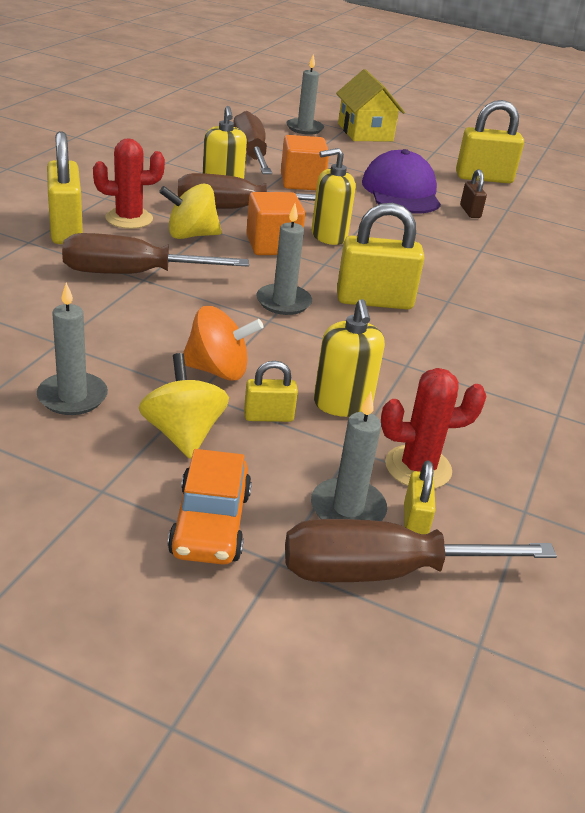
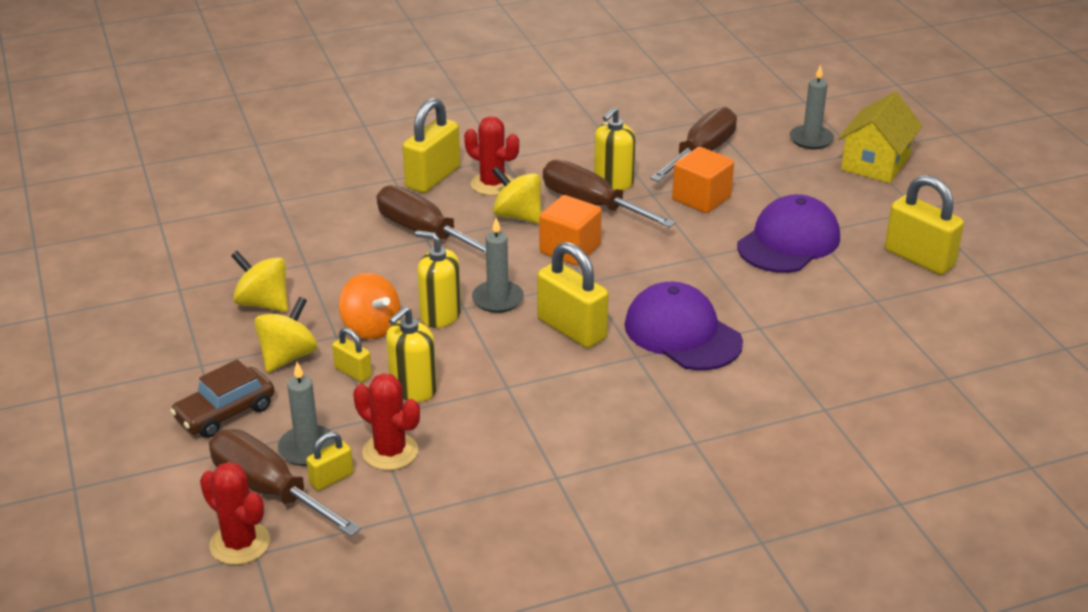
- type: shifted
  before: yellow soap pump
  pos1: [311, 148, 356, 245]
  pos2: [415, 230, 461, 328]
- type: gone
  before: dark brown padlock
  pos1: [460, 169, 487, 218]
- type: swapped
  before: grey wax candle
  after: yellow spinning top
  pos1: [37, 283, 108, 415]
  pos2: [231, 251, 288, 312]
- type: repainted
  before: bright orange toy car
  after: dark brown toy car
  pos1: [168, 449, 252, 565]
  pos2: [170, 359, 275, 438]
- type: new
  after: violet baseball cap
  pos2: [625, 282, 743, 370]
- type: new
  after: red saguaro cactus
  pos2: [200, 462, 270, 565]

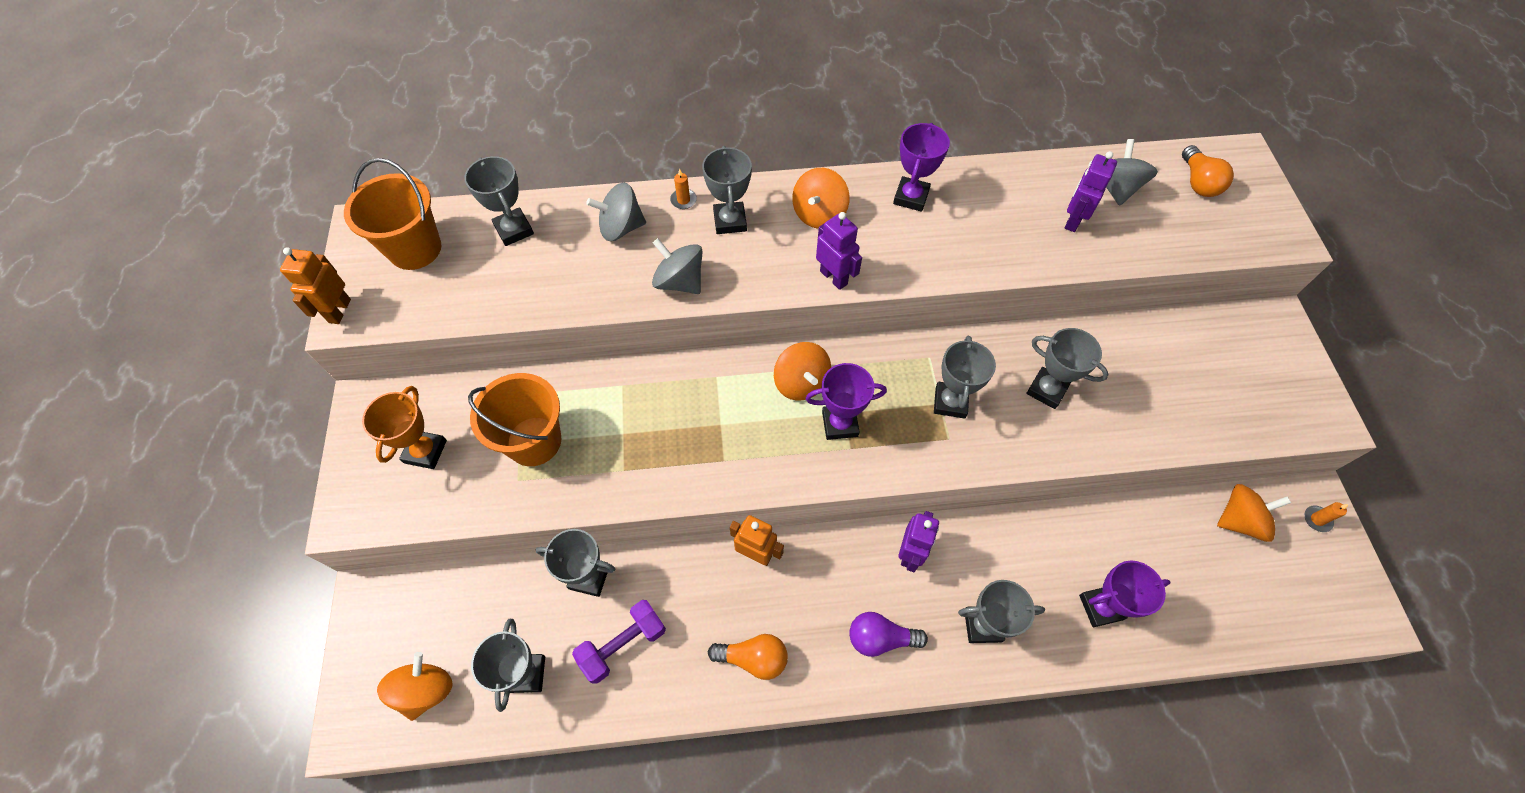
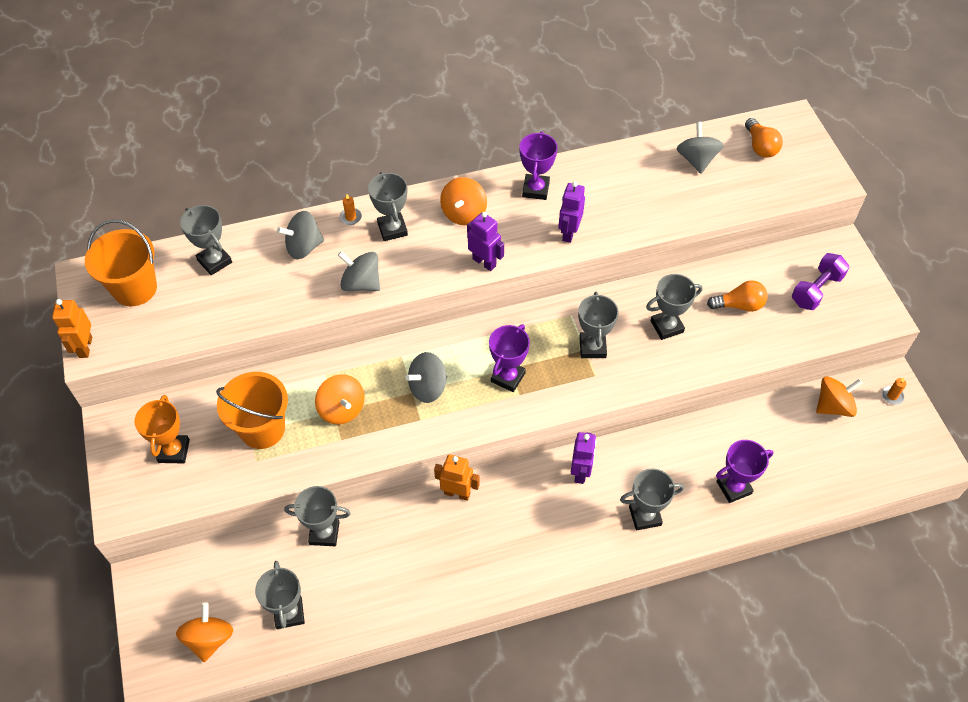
- type: shifted
  before: violet robot figure
  pos1: [1065, 151, 1117, 232]
  pos2: [558, 181, 585, 243]
- type: rotated
  before: grey award cup
  pos1: [1026, 328, 1109, 409]
  pos2: [646, 274, 703, 340]
  turn: -45
- type: shifted
  before: bright orange spinning top
  pos1: [774, 342, 831, 401]
  pos2: [315, 374, 365, 424]
- type: rotated
  before: violet award cup
  pos1: [805, 363, 887, 440]
  pos2: [489, 324, 530, 392]
  turn: -45
- type: shifted
  before: violet free weight
  pos1: [572, 600, 666, 684]
  pos2: [792, 253, 849, 310]
- type: gone
  before: violet lightbulb
  pos1: [849, 612, 928, 657]
- type: shifted
  before: bright orange lightbulb
  pos1: [708, 634, 788, 680]
  pos2: [707, 280, 768, 312]
- type: new
  after: grey spinning top
  pos2: [405, 352, 447, 403]

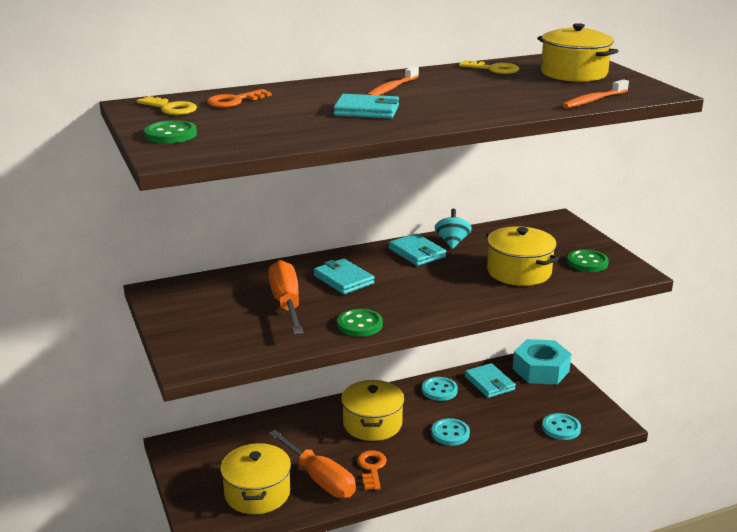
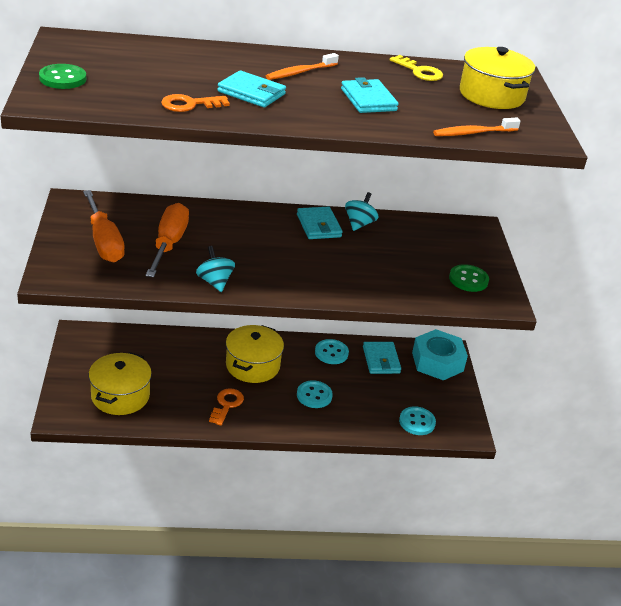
- type: shifted
  before: bright orange latchkey
  pos1: [207, 89, 272, 108]
  pos2: [161, 94, 230, 112]
- type: gone
  before: yellow latchkey
  pos1: [137, 96, 197, 115]
- type: gone
  before: yellow stockpot
  pos1: [486, 226, 559, 286]
- type: shifted
  before: aqua card wallet
  pos1: [314, 258, 374, 294]
  pos2: [341, 77, 399, 113]
- type: swapped
  before: green button
  after: aqua spinning top
  pos1: [337, 309, 383, 337]
  pos2: [196, 246, 235, 292]
- type: shifted
  before: bright orange flat screwdriver
  pos1: [269, 430, 356, 498]
  pos2: [83, 190, 125, 262]

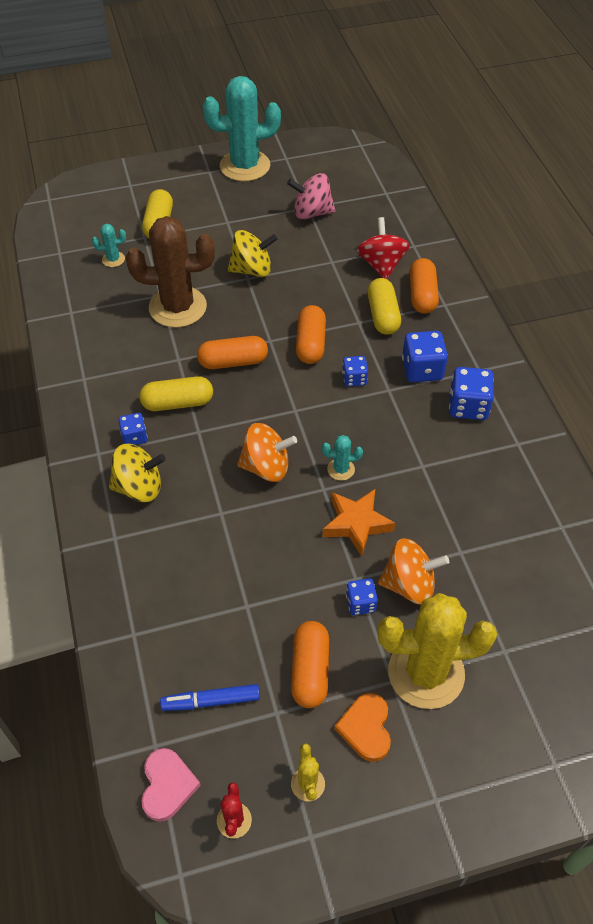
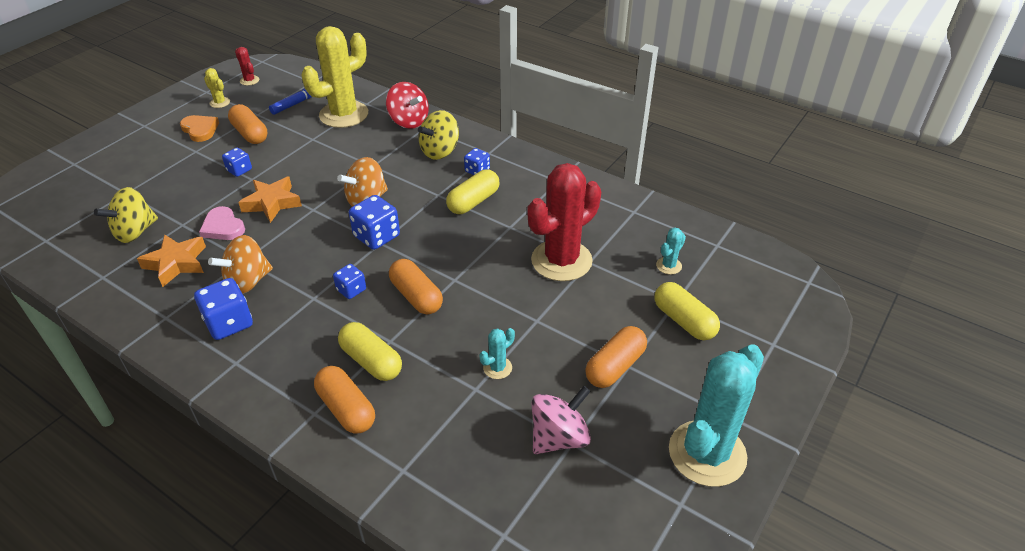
- type: repainted
  before: dark brown saguaro cactus
  after: red saguaro cactus
  pos1: [126, 216, 215, 328]
  pos2: [527, 163, 601, 281]
- type: shifted
  before: red spinning top
  pos1: [357, 217, 410, 279]
  pos2: [386, 82, 429, 129]
- type: shifted
  before: yellow spinning top
  pos1: [228, 230, 278, 277]
  pos2: [94, 187, 158, 243]
- type: shifted
  before: blue die
  pos1: [402, 331, 448, 382]
  pos2: [349, 195, 400, 250]
- type: shifted
  before: bright orange pill shape
  pos1: [197, 336, 268, 369]
  pos2: [585, 326, 647, 388]
- type: shifted
  before: aqua saguaro cactus
  pos1: [322, 435, 363, 481]
  pos2: [479, 328, 515, 379]
- type: shifted
  before: bright orange spinning top
  pos1: [378, 538, 449, 604]
  pos2: [208, 235, 273, 294]
- type: shifted
  before: yellow saguaro cactus
  pos1: [378, 593, 497, 709]
  pos2: [301, 26, 368, 128]
- type: shifted
  before: rose-pink heart shape
  pos1: [141, 748, 201, 822]
  pos2: [199, 206, 245, 240]
- type: new
  after: bright orange five-pointed star
  pos2: [137, 234, 206, 287]

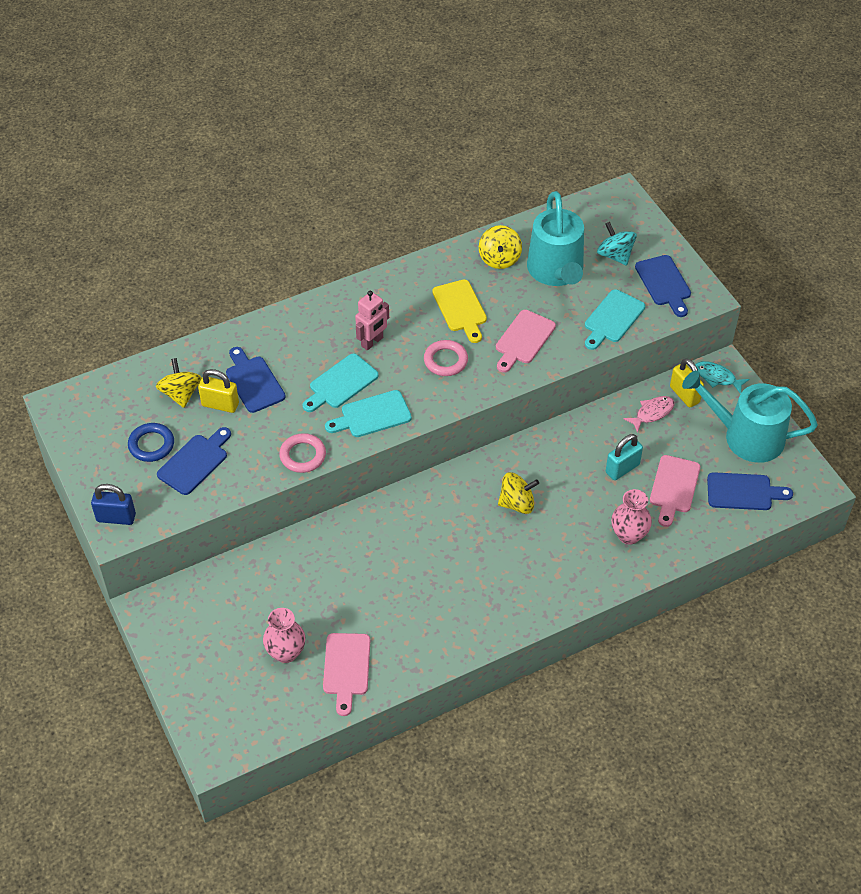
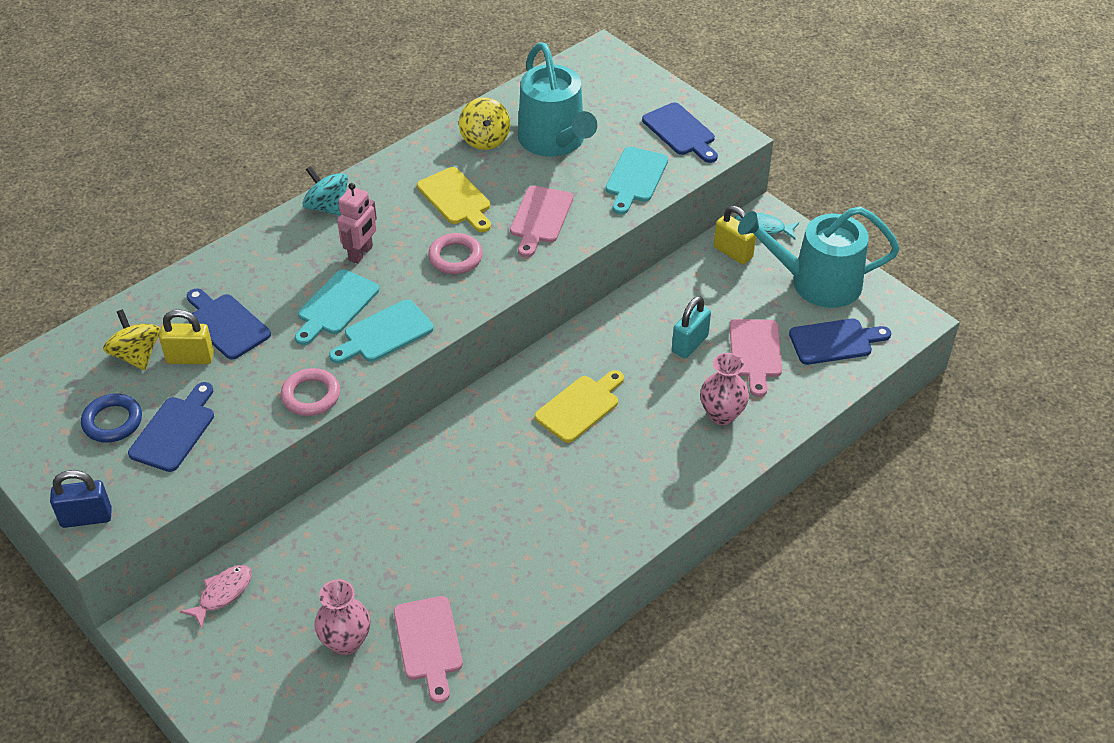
- type: shifted
  before: aqua spinning top
  pos1: [597, 222, 637, 265]
  pos2: [302, 166, 348, 216]
- type: shifted
  before: rose-pink toy fish
  pos1: [624, 396, 675, 433]
  pos2: [180, 565, 252, 628]
- type: swapped
  before: yellow spinning top
  after: yellow cutting board
  pos1: [498, 472, 539, 514]
  pos2: [535, 370, 624, 443]

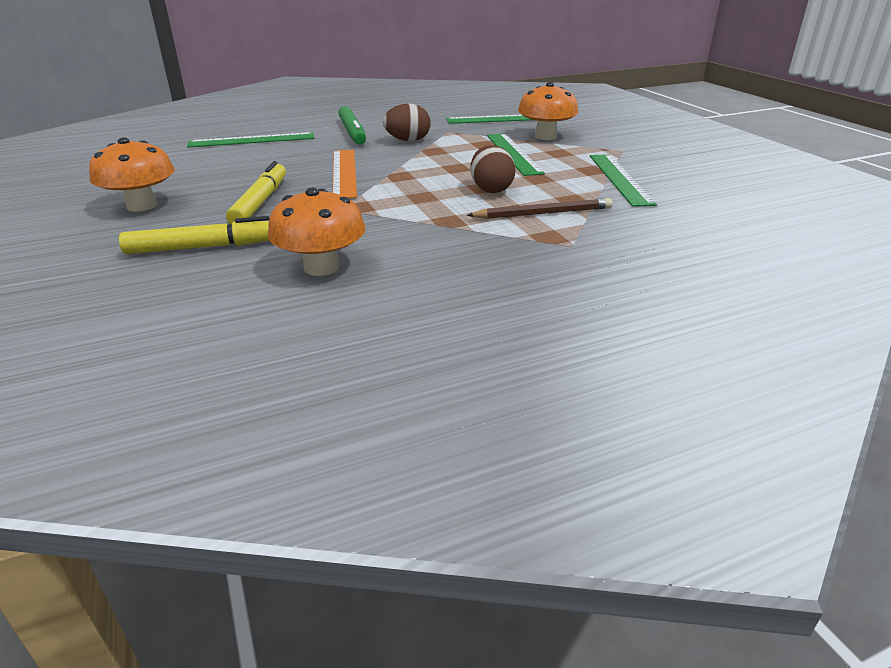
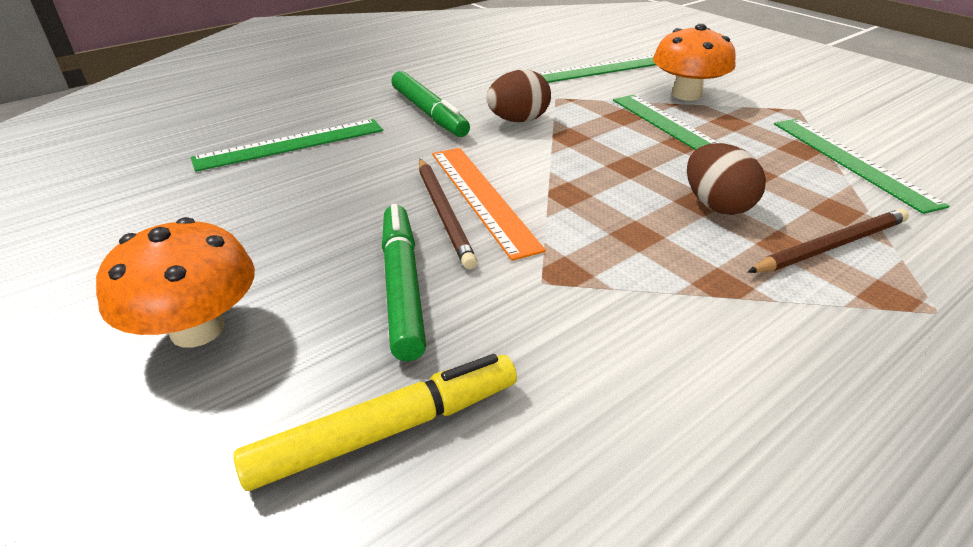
- type: repainted
  before: yellow felt pen
  after: green felt pen
  pos1: [226, 161, 286, 224]
  pos2: [382, 204, 426, 361]
- type: gone
  before: bright orange fungus
  pos1: [268, 188, 365, 276]
- type: new
  after: dark brown pencil
  pos2: [419, 159, 478, 269]

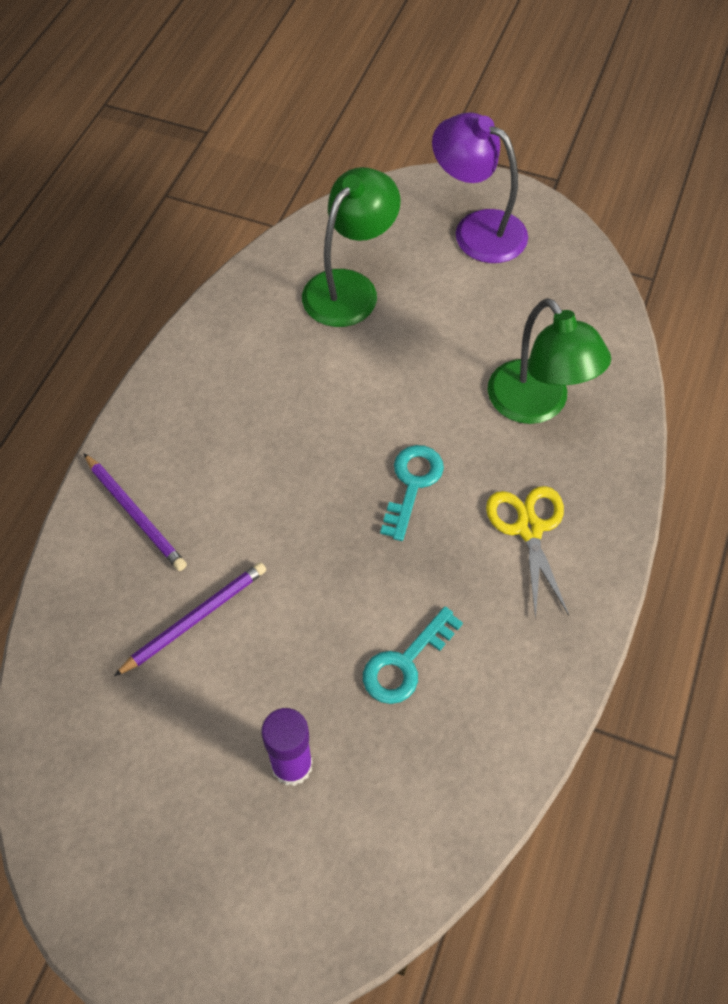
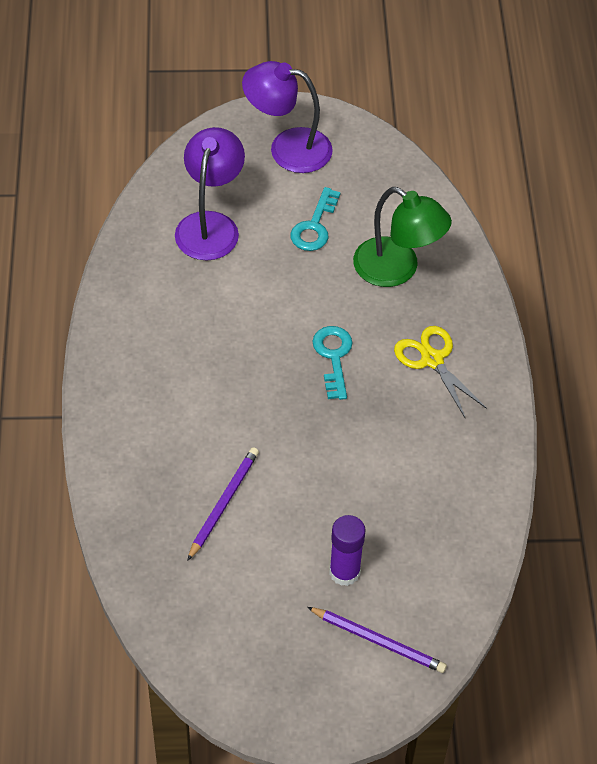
- type: repainted
  before: green lamp
  after: violet lamp
  pos1: [302, 167, 400, 327]
  pos2: [175, 127, 245, 260]
- type: shifted
  before: violet pencil
  pos1: [84, 454, 187, 571]
  pos2: [307, 607, 447, 673]
- type: shifted
  before: aqua latchkey
  pos1: [363, 606, 463, 704]
  pos2: [290, 187, 341, 251]

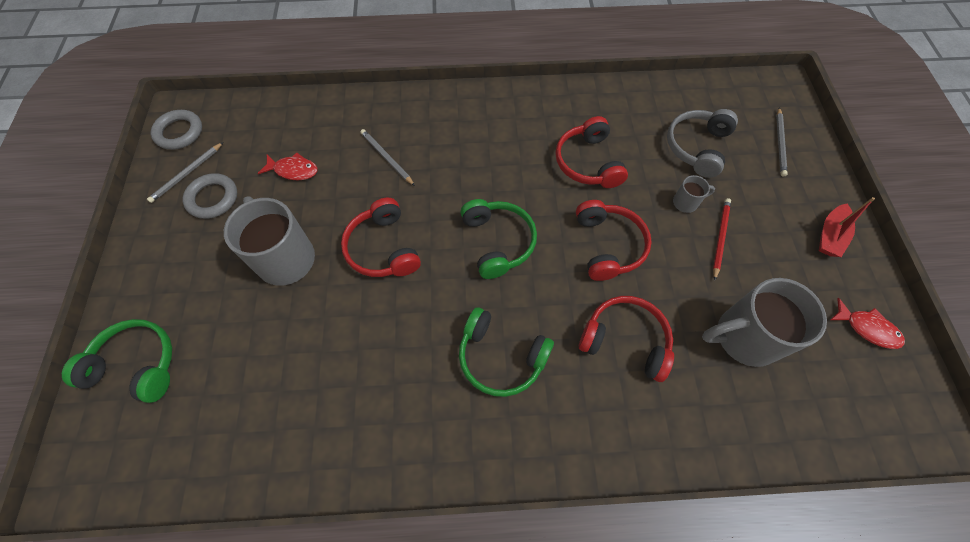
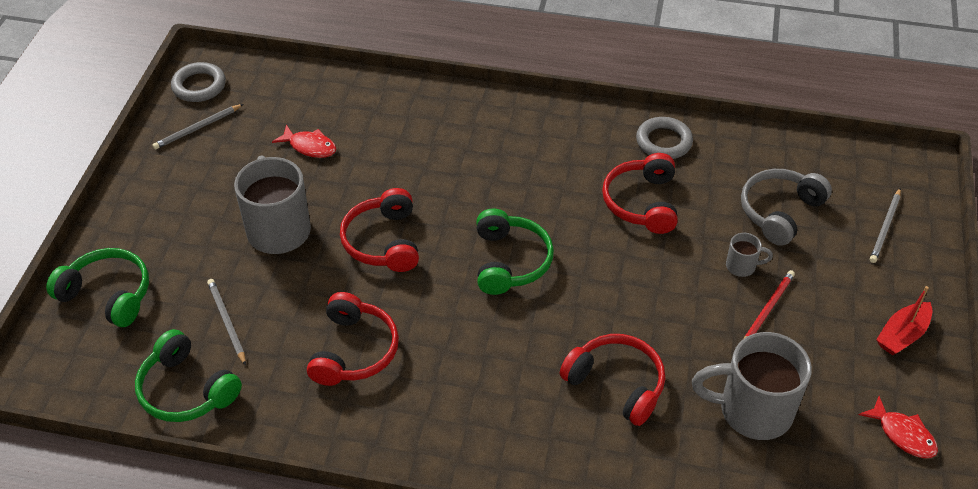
- type: shifted
  before: grey pencil
  pos1: [360, 129, 415, 186]
  pos2: [207, 279, 246, 366]
- type: shifted
  before: grey ring
  pos1: [182, 173, 237, 219]
  pos2: [636, 117, 693, 159]
- type: shifted
  before: red headphones
  pos1: [576, 200, 652, 281]
  pos2: [307, 292, 399, 386]
- type: shifted
  before: green headphones
  pos1: [459, 307, 554, 397]
  pos2: [135, 329, 242, 422]

